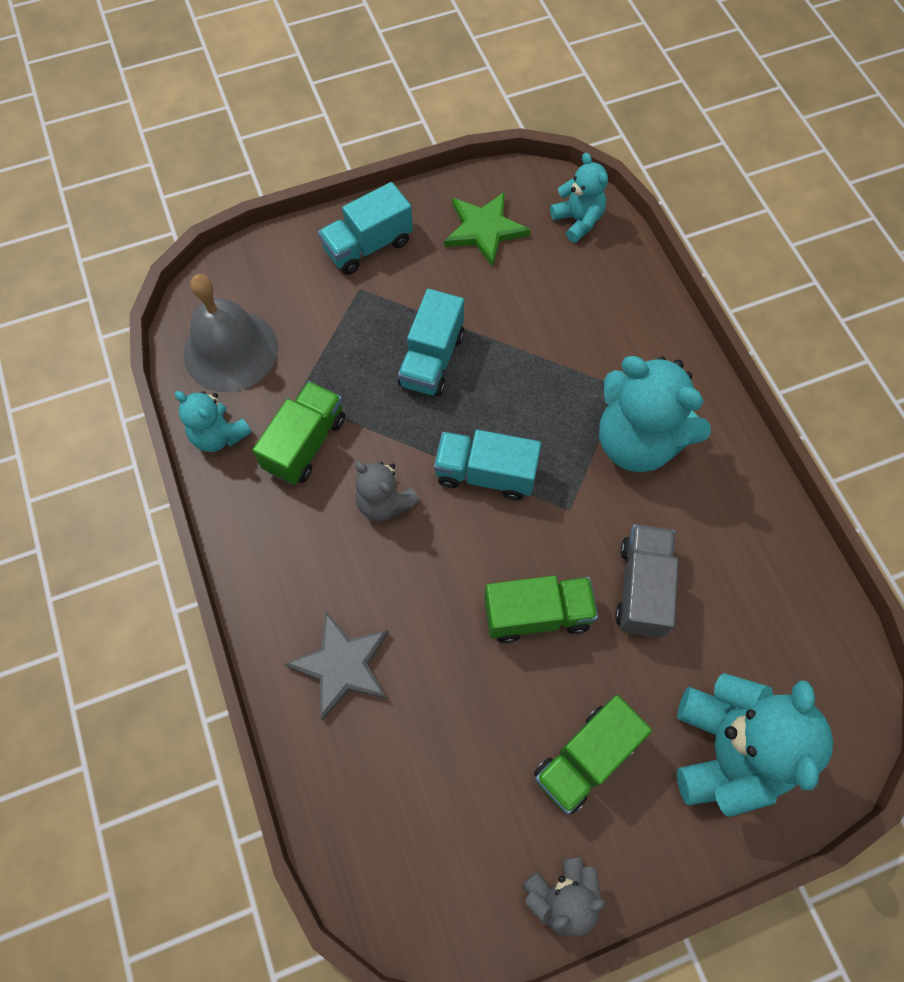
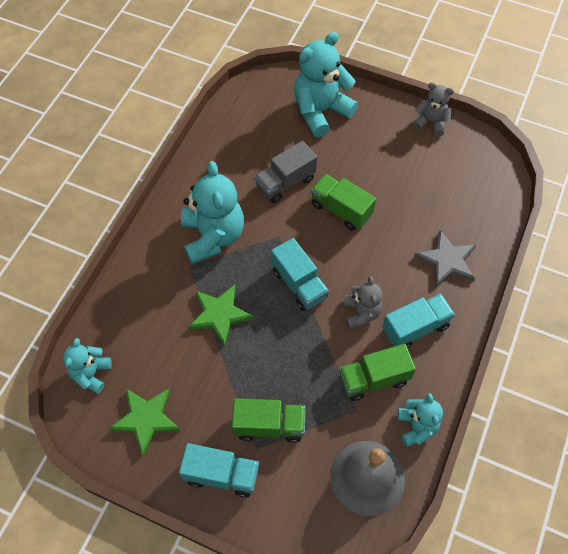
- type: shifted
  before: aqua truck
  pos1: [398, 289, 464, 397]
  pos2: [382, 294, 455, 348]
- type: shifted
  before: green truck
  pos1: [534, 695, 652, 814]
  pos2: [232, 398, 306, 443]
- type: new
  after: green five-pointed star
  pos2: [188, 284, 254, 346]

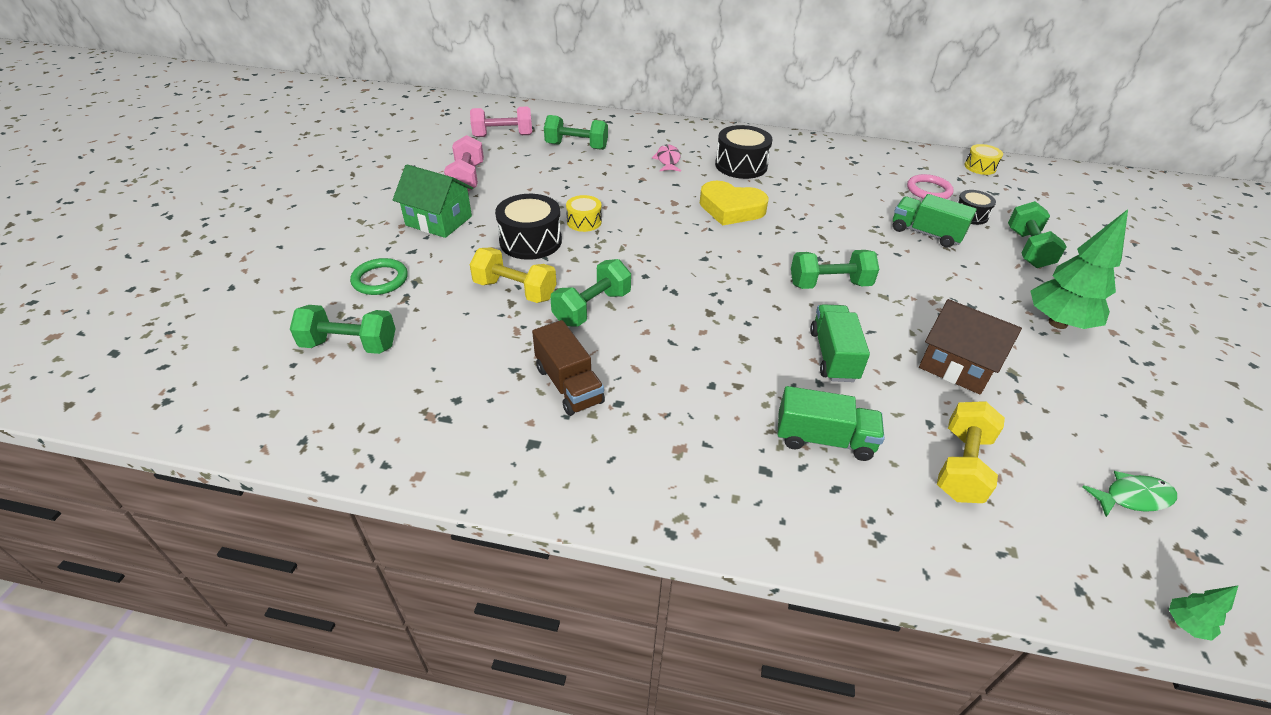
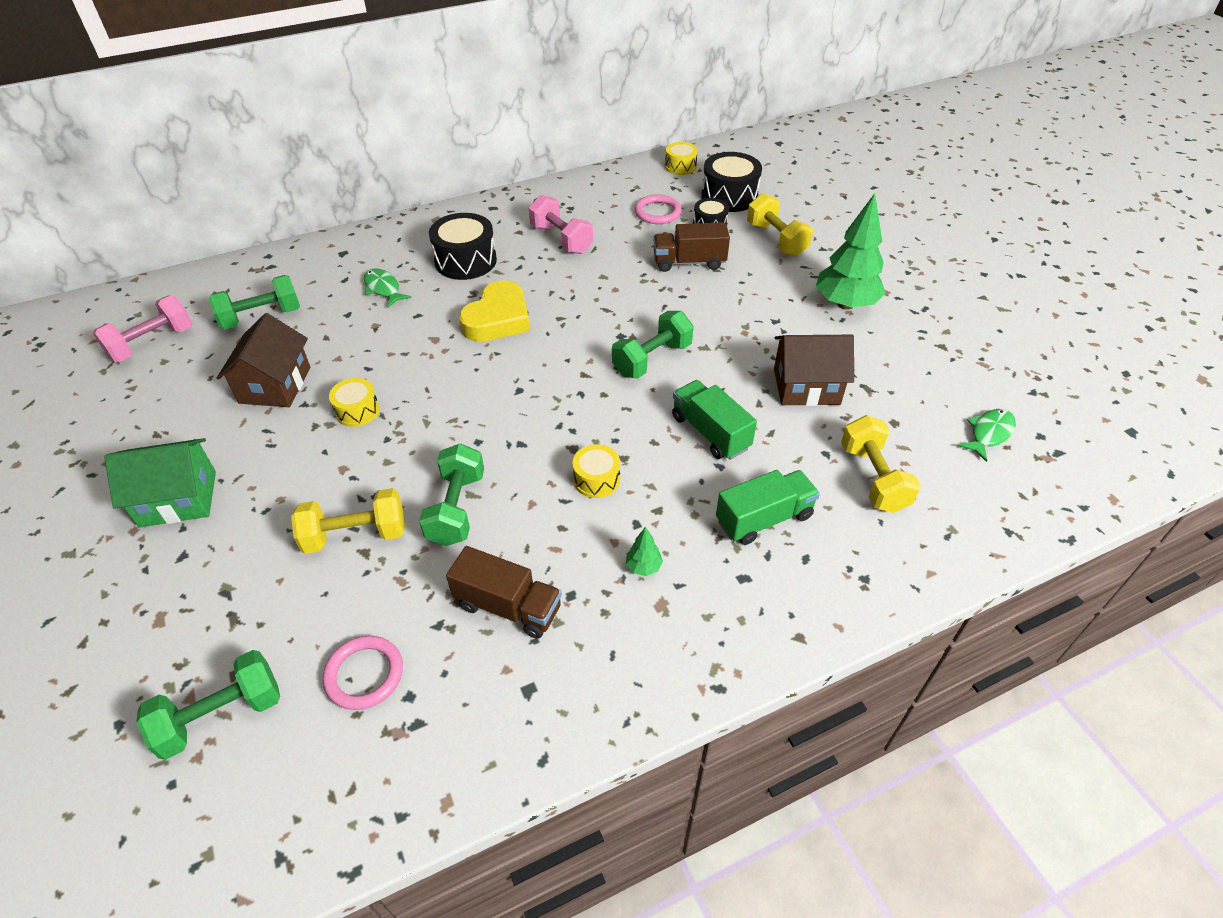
- type: shifted
  before: rose-pink free weight
  pos1: [444, 135, 484, 191]
  pos2: [529, 195, 593, 254]
- type: repainted
  before: rose-pink toy fish
  after: green toy fish
  pos1: [652, 144, 681, 172]
  pos2: [364, 269, 411, 307]
- type: rotated
  before: yellow heart shape
  pos1: [700, 181, 769, 226]
  pos2: [459, 280, 530, 342]
  turn: -45
- type: shifted
  before: black snare drum
  pos1: [495, 194, 562, 260]
  pos2: [701, 152, 762, 212]
- type: repainted
  before: green truck
  after: dark brown truck
  pos1: [893, 194, 977, 248]
  pos2: [653, 222, 730, 272]
- type: repainted
  before: green free weight
  after: yellow free weight
  pos1: [1008, 201, 1067, 268]
  pos2: [747, 193, 813, 257]
- type: gone
  before: green ring
  pos1: [350, 258, 408, 295]
- type: shifted
  before: green toy tree
  pos1: [1169, 586, 1238, 641]
  pos2: [626, 526, 663, 576]
- type: new
  after: dark brown house
  pos2: [217, 313, 311, 407]
- type: new
  after: yellow snare drum
  pos2: [572, 444, 620, 498]
- type: new
  after: rose-pink ring
  pos2: [322, 636, 403, 710]

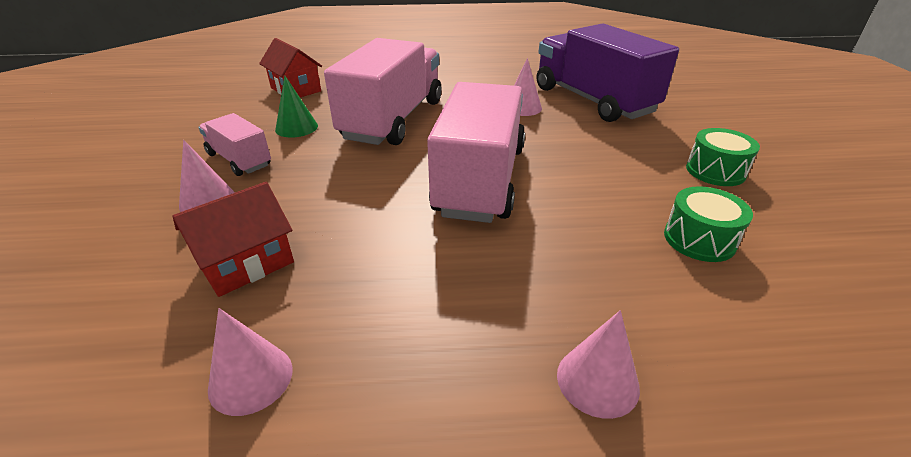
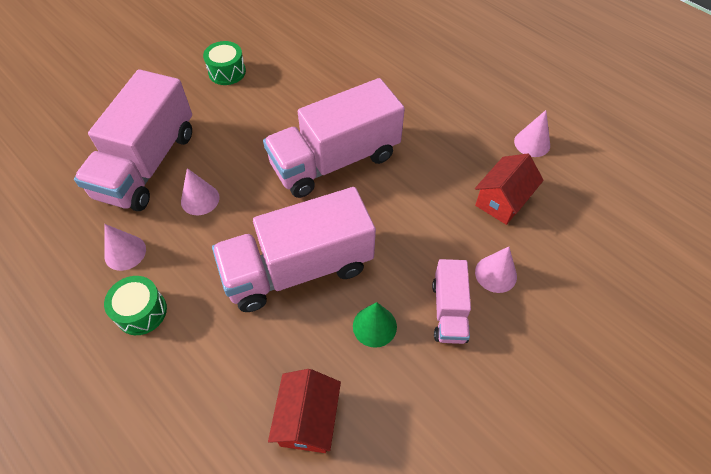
- type: repainted
  before: violet truck
  after: rose-pink truck
  pos1: [537, 24, 679, 122]
  pos2: [74, 69, 192, 211]
- type: rotated
  before: red house
  pos1: [173, 182, 294, 297]
  pos2: [475, 153, 544, 225]
  turn: -60
- type: shifted
  before: green snare drum
  pos1: [664, 186, 753, 262]
  pos2: [104, 276, 167, 335]
- type: shifted
  before: rose-pink solid cone
  pos1: [557, 310, 640, 419]
  pos2: [104, 224, 146, 271]

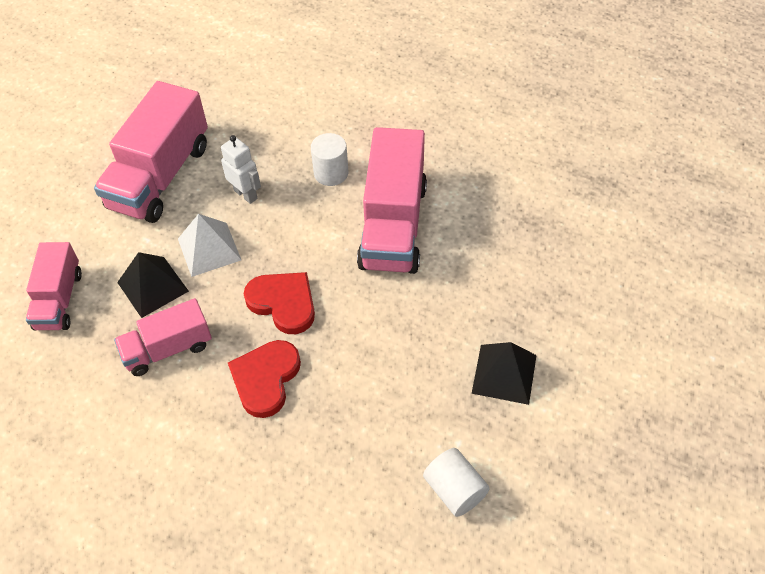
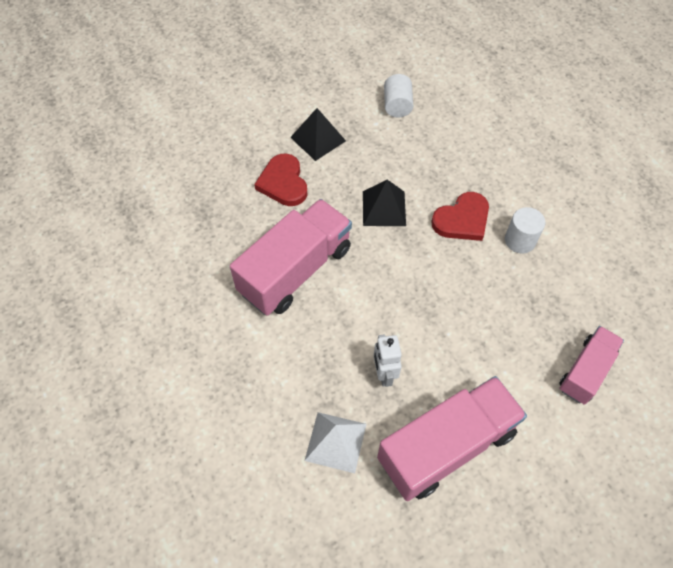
- type: shifted
  before: pure white cylinder shape
  pos1: [311, 133, 348, 186]
  pos2: [505, 207, 545, 254]
- type: shifted
  before: pure white pyramid shape
  pos1: [178, 214, 241, 277]
  pos2: [305, 412, 366, 473]
- type: shifted
  before: black pyramid shape
  pos1: [117, 252, 189, 318]
  pos2: [363, 180, 406, 226]
- type: shifted
  before: red heart shape
  pos1: [244, 272, 315, 334]
  pos2: [254, 153, 307, 206]
- type: gone
  before: rose-pink truck
  pos1: [114, 298, 212, 376]

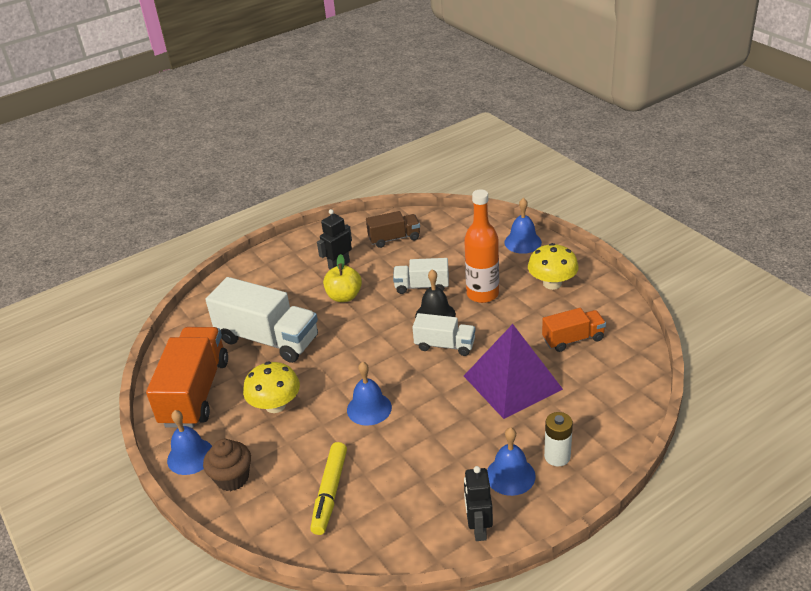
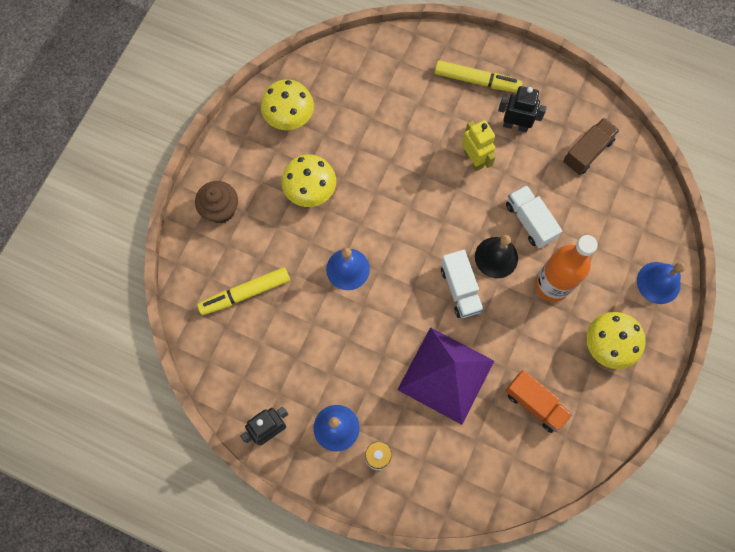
- type: rotated
  before: dark brown truck
  pos1: [366, 211, 420, 248]
  pos2: [563, 118, 620, 175]
  turn: -90
- type: swapped
  before: yellow apple
  after: yellow robot figure
  pos1: [323, 254, 362, 302]
  pos2: [462, 120, 496, 171]
- type: gone
  before: pure white truck
  pos1: [206, 277, 318, 363]
- type: swapped
  before: bright orange truck
  after: yellow fungus
  pos1: [146, 327, 228, 428]
  pos2: [261, 79, 314, 130]
- type: gone
  before: blue bell
  pos1: [167, 410, 212, 475]
- type: new
  after: yellow felt pen
  pos2: [435, 60, 522, 93]

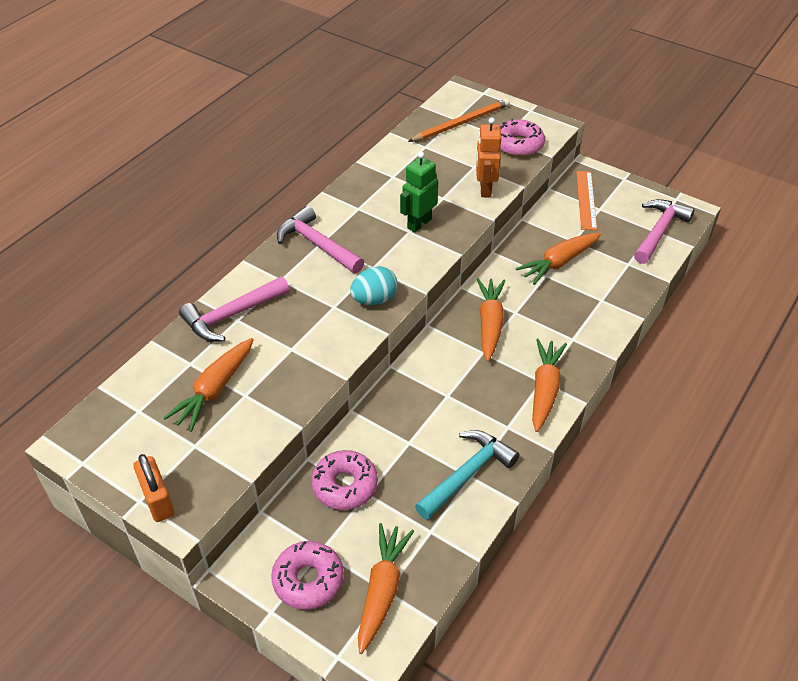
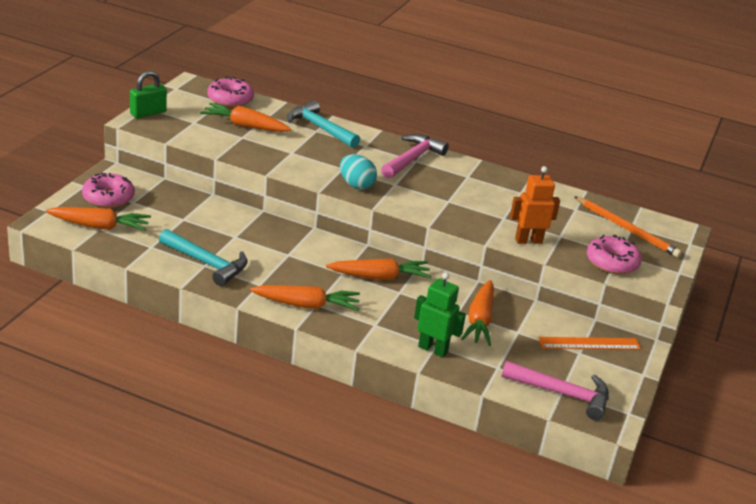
- type: shifted
  before: green robot figure
  pos1: [400, 152, 438, 232]
  pos2: [414, 273, 466, 357]
- type: rotated
  before: bright orange root vegetable
  pos1: [515, 233, 601, 285]
  pos2: [461, 280, 494, 346]
  turn: -120
- type: repainted
  before: rose-pink claw hammer
  after: aqua claw hammer
  pos1: [179, 276, 290, 342]
  pos2: [287, 100, 360, 148]
- type: shifted
  before: rose-pink doughnut
  pos1: [311, 450, 378, 510]
  pos2: [207, 77, 254, 107]
- type: repainted
  before: bright orange padlock
  after: green padlock
  pos1: [133, 454, 174, 522]
  pos2: [130, 71, 167, 118]

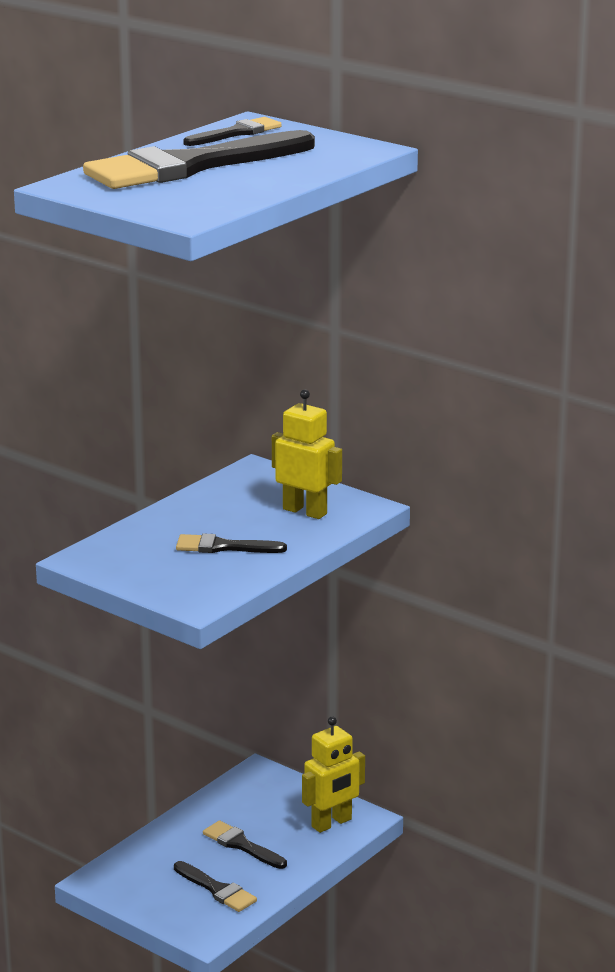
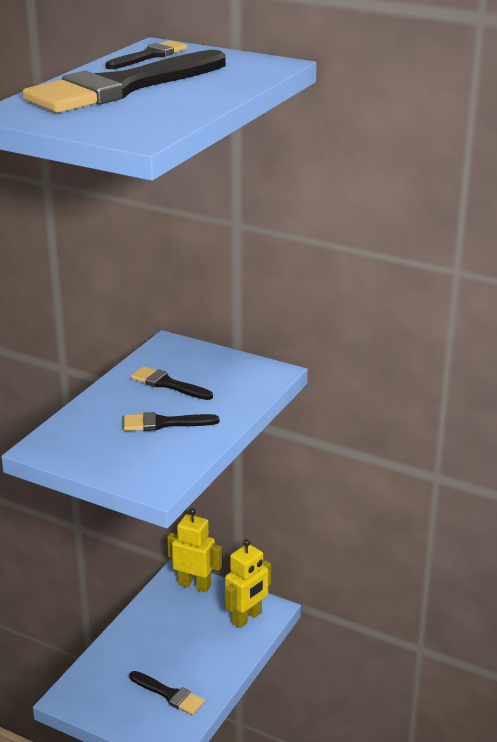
- type: shifted
  before: yellow robot figure
  pos1: [272, 389, 342, 519]
  pos2: [167, 508, 222, 593]
- type: shifted
  before: black paintbrush
  pos1: [203, 820, 287, 869]
  pos2: [131, 366, 213, 400]

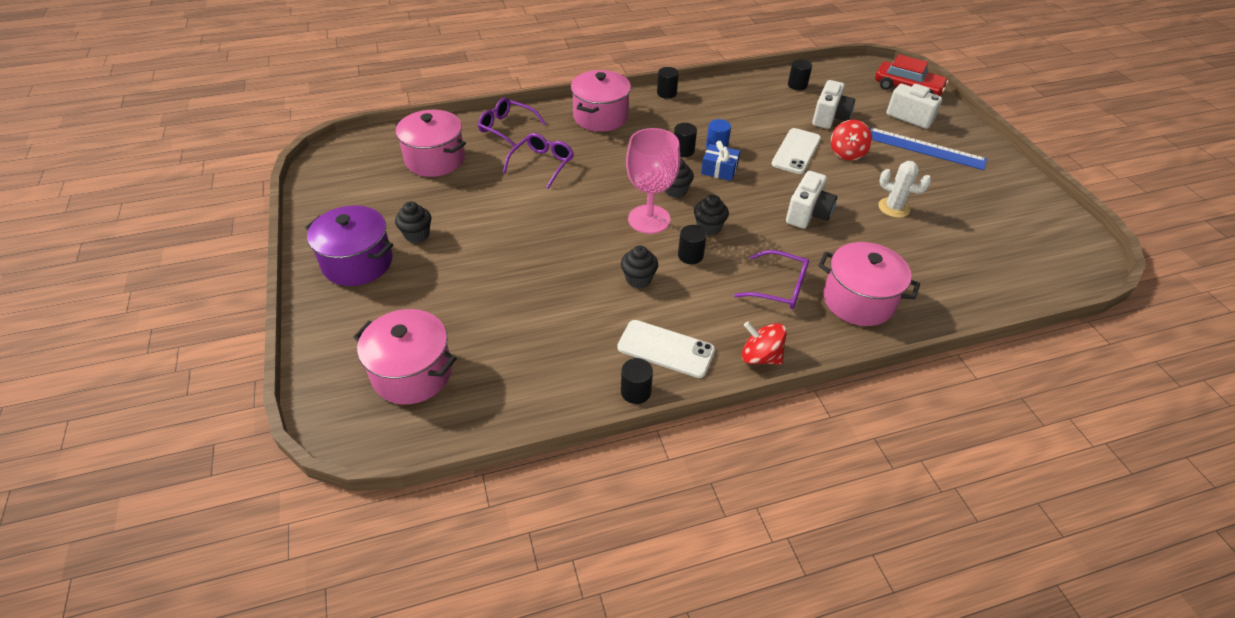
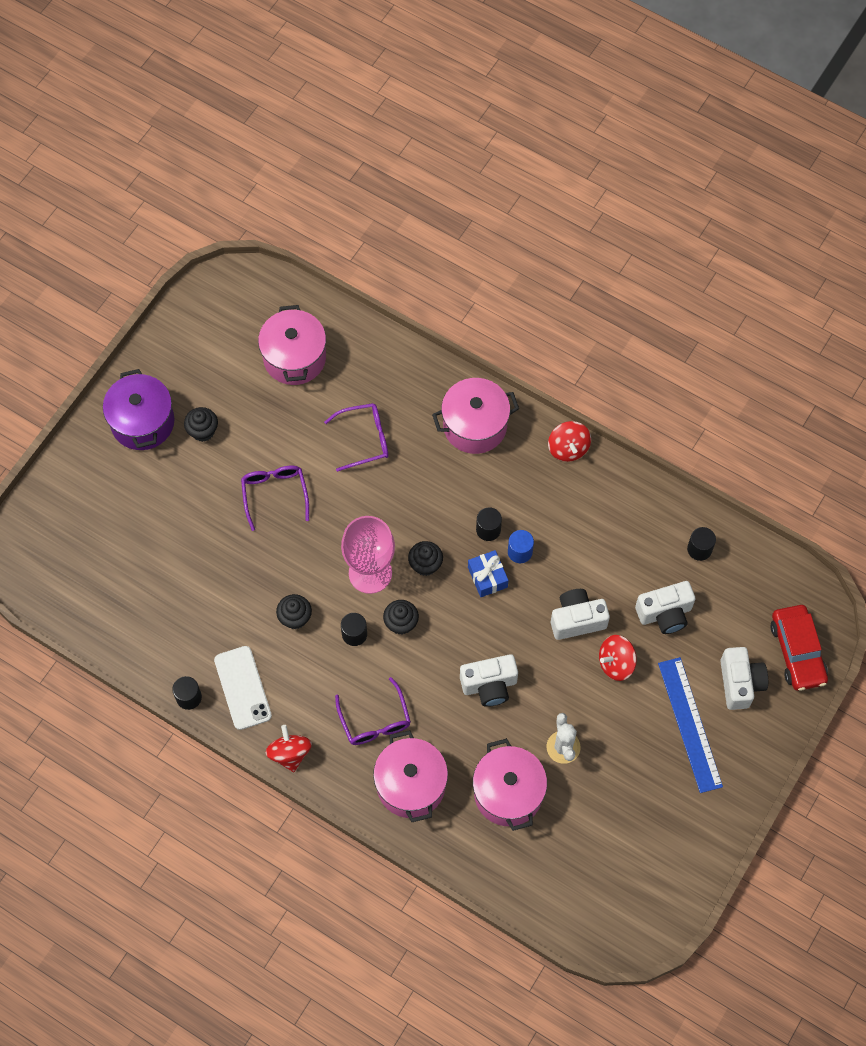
- type: swapped
  before: black cylinder shape
  after: red spinning top
  pos1: [657, 67, 679, 99]
  pos2: [548, 421, 591, 462]
- type: shifted
  before: violet eyeglasses
  pos1: [478, 98, 546, 149]
  pos2: [241, 466, 309, 531]
- type: swapped
  before: pure white phone
  after: pure white camera
  pos1: [772, 128, 821, 174]
  pos2: [551, 589, 610, 640]
- type: shifted
  before: rose-pink stockpot
  pos1: [353, 309, 457, 404]
  pos2: [473, 738, 547, 831]

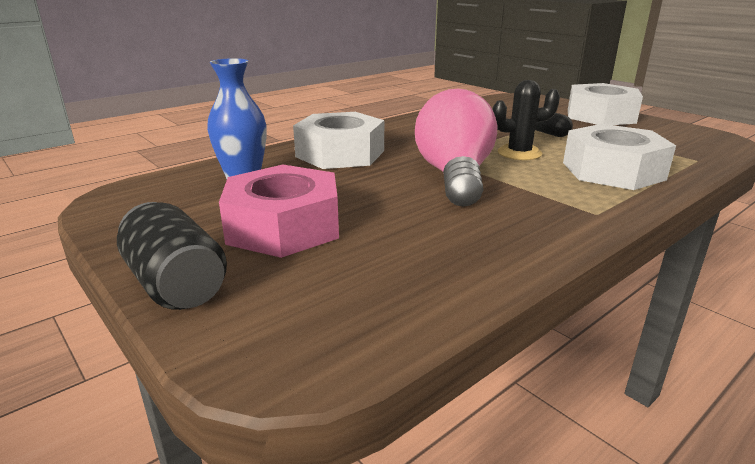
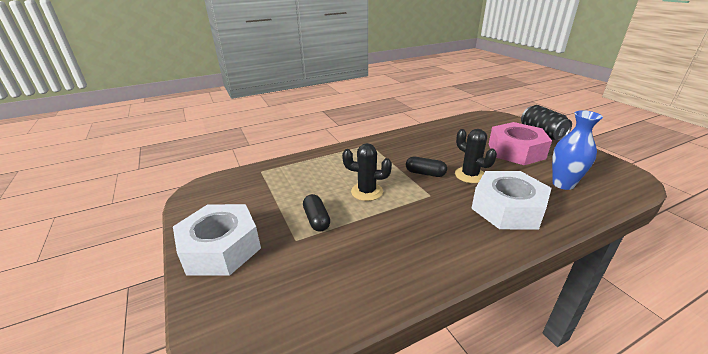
- type: swapped
  before: rose-pink lightbulb
  after: black pill shape
  pos1: [415, 89, 497, 206]
  pos2: [406, 157, 447, 177]
- type: gone
  before: pure white hexagon nut
  pos1: [563, 124, 676, 190]
- type: new
  after: black saguaro cactus
  pos2: [455, 129, 497, 183]

